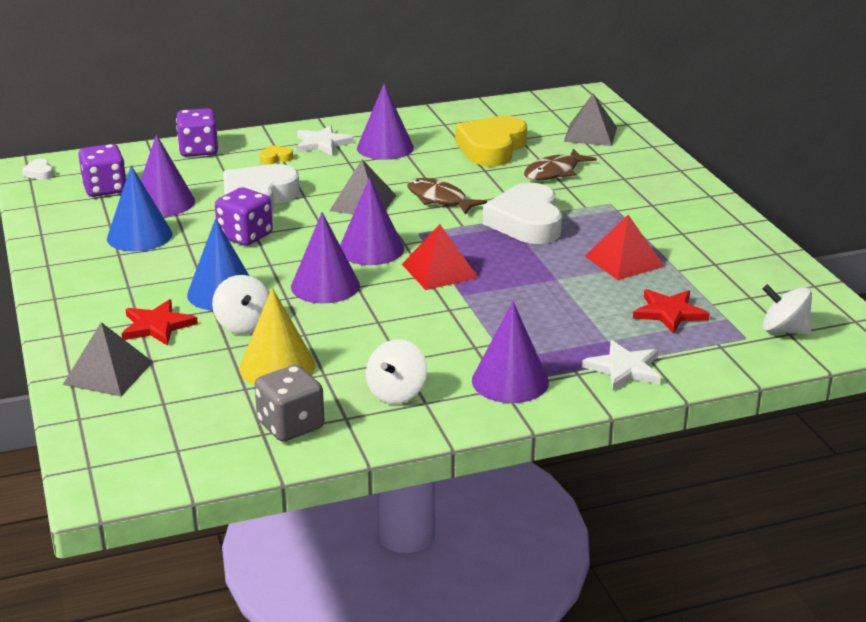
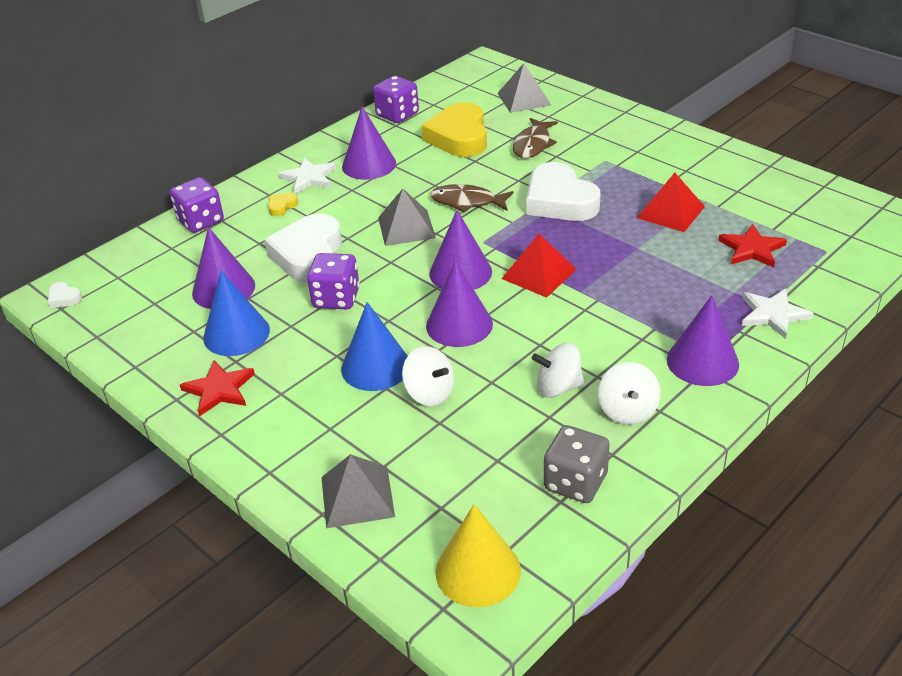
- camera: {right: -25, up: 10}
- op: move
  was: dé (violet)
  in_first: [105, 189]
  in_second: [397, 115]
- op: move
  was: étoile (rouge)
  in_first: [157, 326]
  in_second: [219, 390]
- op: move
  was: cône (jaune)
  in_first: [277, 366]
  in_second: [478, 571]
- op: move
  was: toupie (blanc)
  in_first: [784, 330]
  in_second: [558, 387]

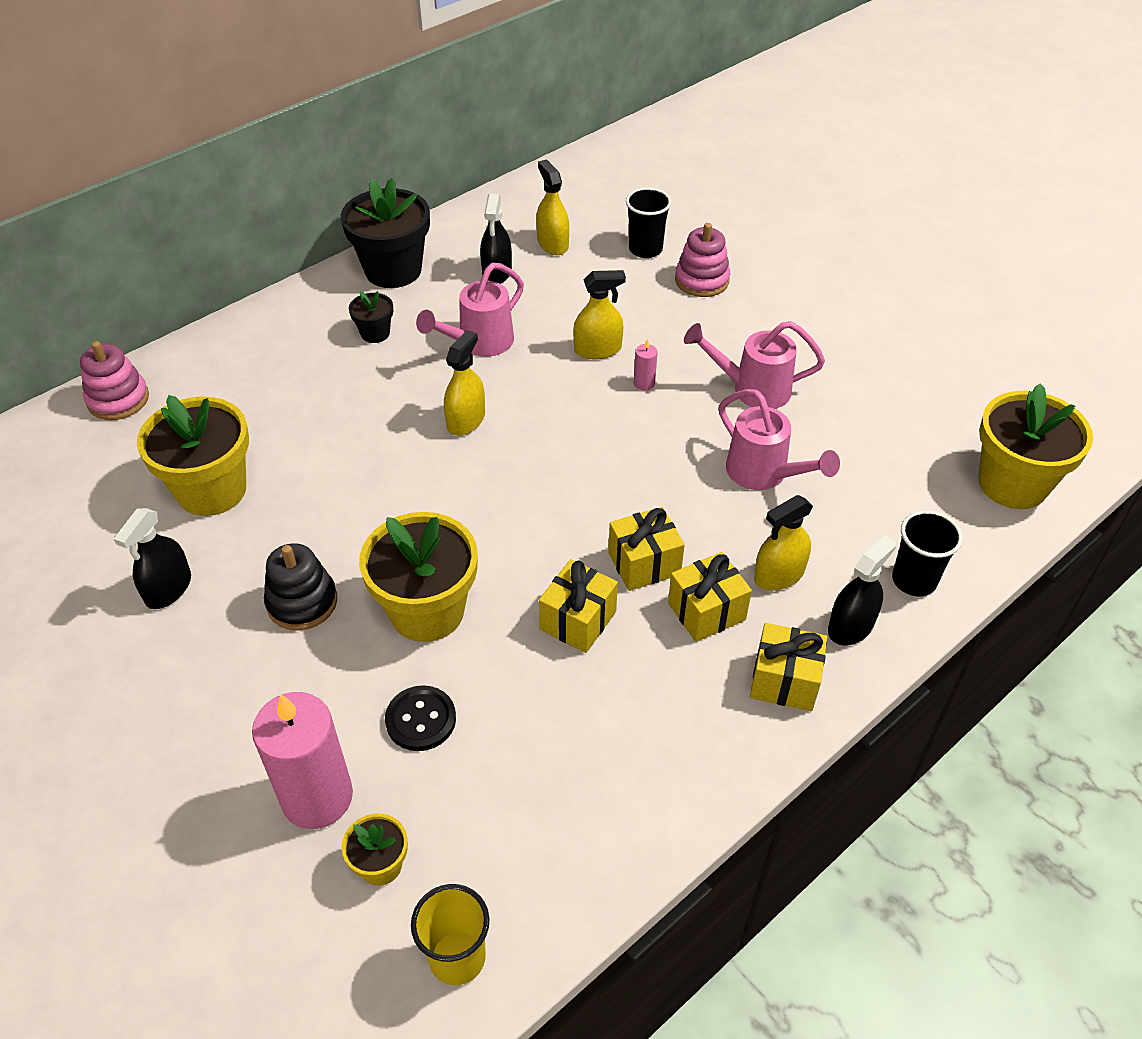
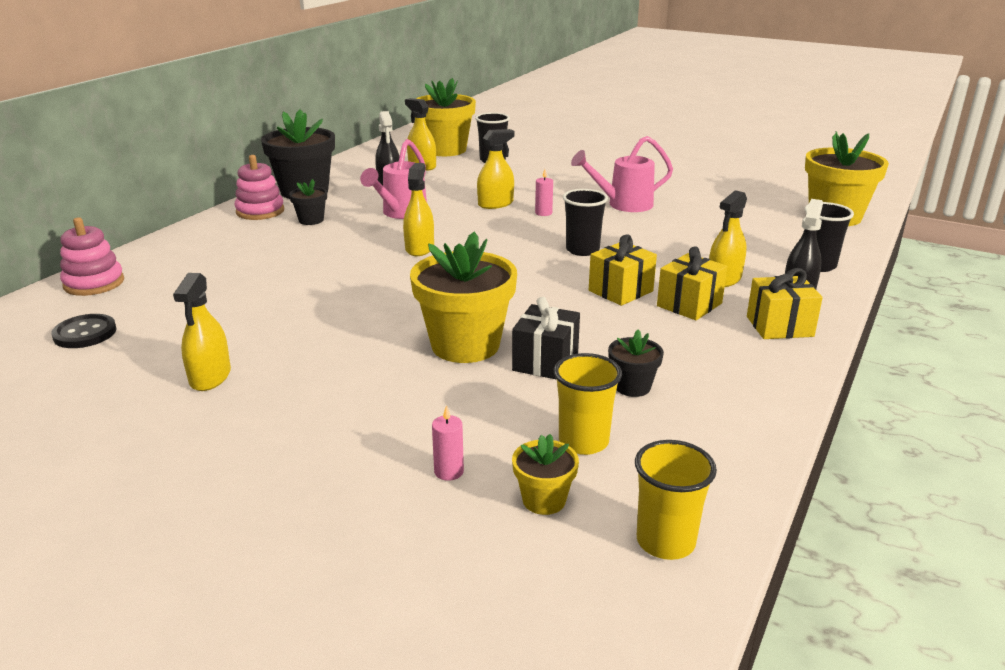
- camera: {right: -20, up: -20}
- op: delete
  was: jouet à empiler (noir)
  in_first: [302, 602]
- op: delete
  was: cadeau (jaune)
  in_first: [578, 620]
- op: delete
  was: arrosoir (rose)
  in_first: [763, 474]
- op: insert
  now: cadeau (noir)
  in_second: [545, 362]
- op: insert
  now: gobelet (jaune)
  in_second: [583, 441]
- op: insert
  now: gobelet (noir)
  in_second: [582, 250]
- op: insert
  now: pot de fleurs (noir)
  in_second: [632, 387]
- op: move
  was: pot de fleurs (jaune)
  in_first: [212, 490]
  in_second: [445, 150]
- op: move
  was: bouton (noir)
  in_first: [421, 720]
  in_second: [85, 333]
- op: move
  was: jouet à empiler (rose)
  in_first: [702, 280]
  in_second: [260, 211]
- op: recolor
  was: vaporisateur (noir)
  now: vaporisateur (jaune)
  in_first: [168, 589]
  in_second: [210, 377]
- op: resize
  was: bougie (rose)
  in_first: [317, 797]
  in_second: [449, 471]
  ratio: 0.41

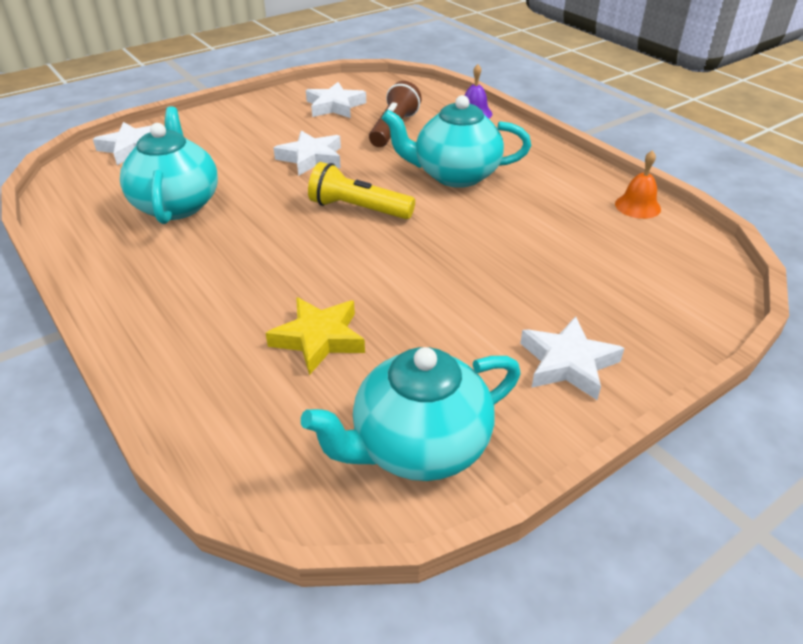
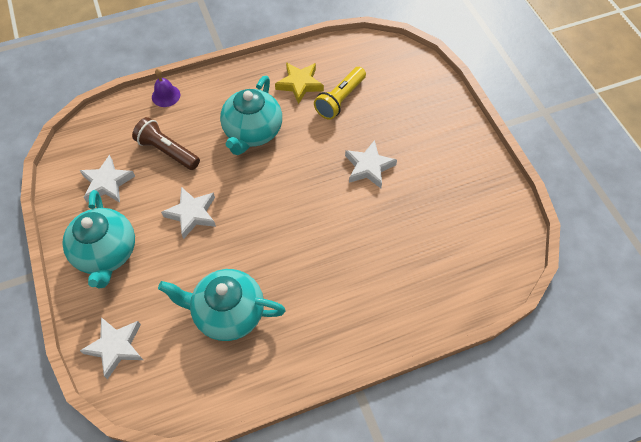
- camera: {right: -75, up: 20}
- op: delete
  was: cloche (orange)
  in_first: [637, 206]
- op: move
  was: étoile (jaune)
  in_first: [319, 339]
  in_second: [299, 84]
- op: move
  was: théière (turquoise)
  in_first: [418, 447]
  in_second: [107, 253]
- op: move
  was: lampe de poche (jaune)
  in_first: [358, 209]
  in_second: [340, 99]
- op: move
  was: étoile (blanc)
  in_first: [568, 363]
  in_second: [368, 167]

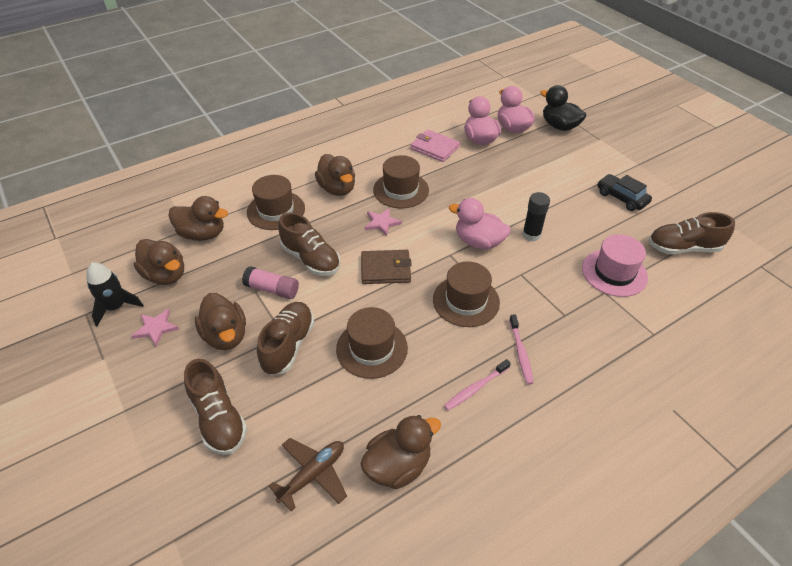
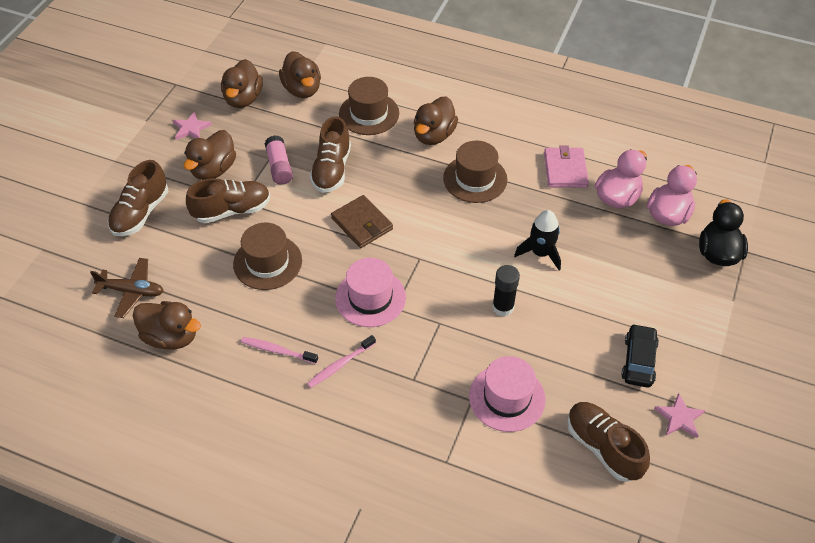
- camera: {right: 55, up: 5}
- op: delete
  was: canard (rose)
  in_first: [478, 242]
- op: move
  was: fusée (noir)
  in_first: [116, 307]
  in_second: [540, 253]
- op: move
  was: étoile (rose)
  in_first: [382, 223]
  in_second: [679, 418]
- op: recolor
  was: chapeau (marron)
  now: chapeau (rose)
  in_first: [466, 301]
  in_second: [370, 298]

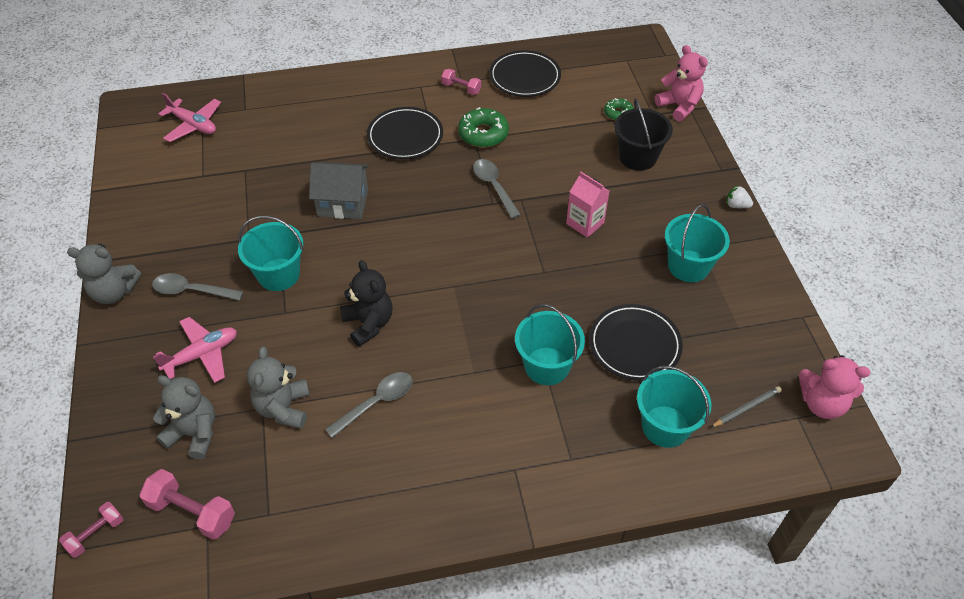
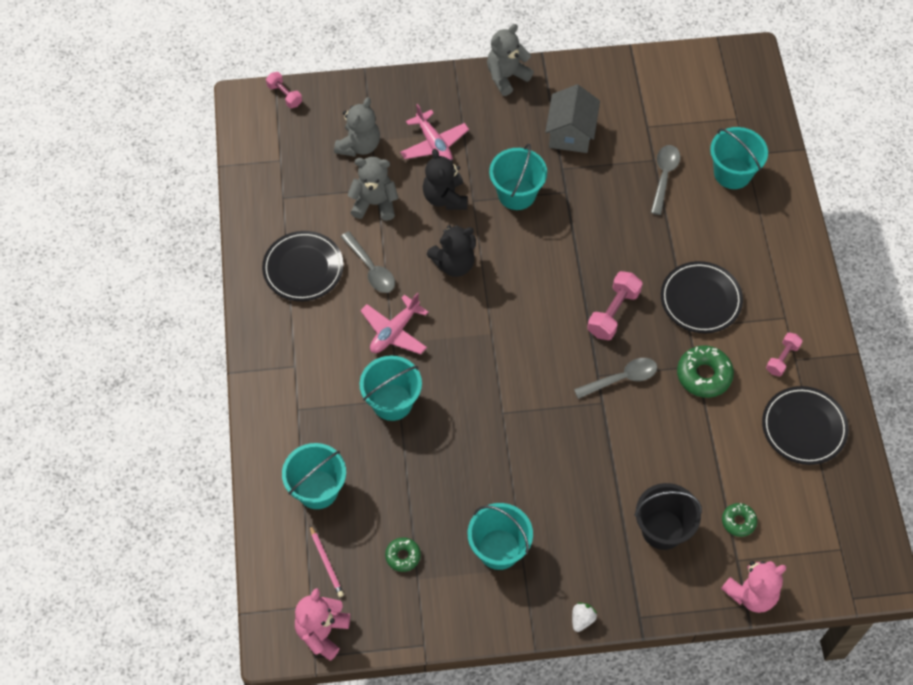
- camera: {right: 95, up: 10}
- op: delete
  was: brique de lait (rose)
  in_first: [585, 223]
- op: insert
  now: beignet (vert)
  in_second: [403, 556]
- op: insert
  now: ours en peluche (noir)
  in_second: [445, 198]
- op: insert
  now: seau (turquoise)
  in_second: [732, 173]
- op: move
  was: haltère (rose)
  in_first: [192, 512]
  in_second: [613, 313]
- op: move
  was: cuillère (gris)
  in_first: [191, 291]
  in_second: [664, 176]
- op: move
  was: avion (rose)
  in_first: [193, 125]
  in_second: [394, 331]
- op: move
  was: maison (gris)
  in_first: [343, 203]
  in_second: [570, 133]
- op: move
  was: assiette (noir)
  in_first: [634, 345]
  in_second: [303, 268]
- op: recolor
  was: crayon (gris)
  now: crayon (rose)
  in_first: [746, 408]
  in_second: [326, 562]
- op: rotate
  was: ours en peluche (gris)
  in_first: [114, 292]
  in_second: [506, 76]
  clockwise: 45

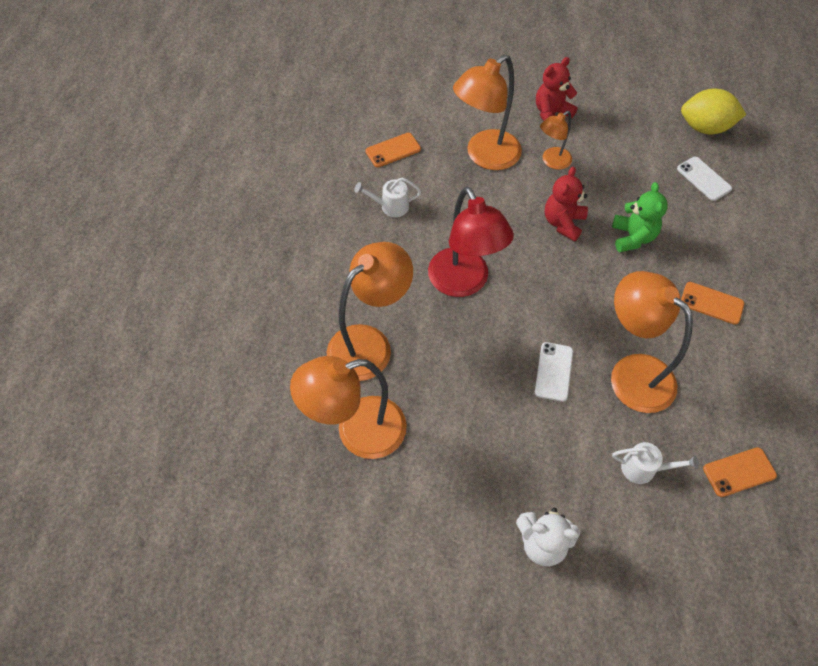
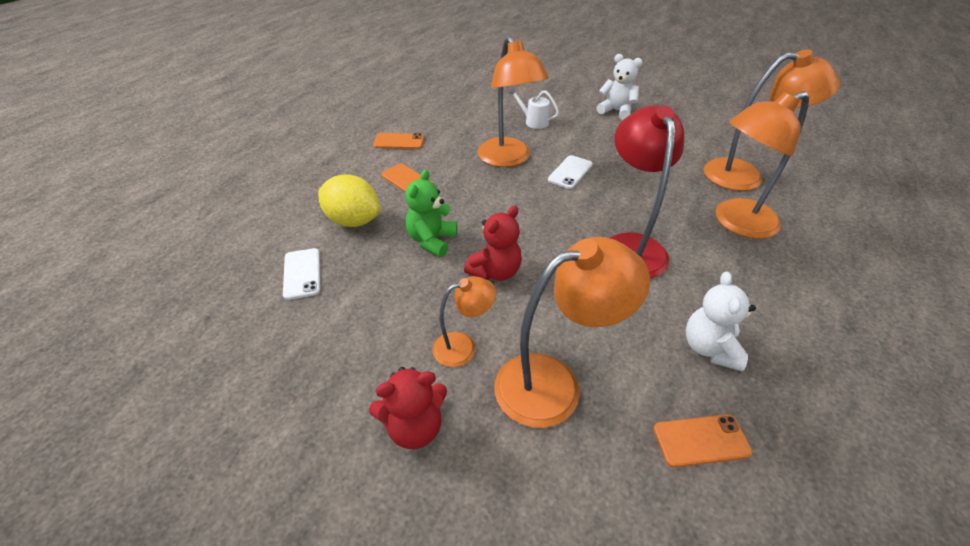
- camera: {right: -160, up: -15}
- op: move
  was: citron (jaune)
  in_first: [705, 128]
  in_second: [353, 220]
- op: move
  was: téléphone (orange)
  in_first: [739, 472]
  in_second: [399, 141]
- op: replace
  was: arrosoir (blanc)
  now: ours en peluche (blanc)
  in_first: [390, 206]
  in_second: [710, 348]

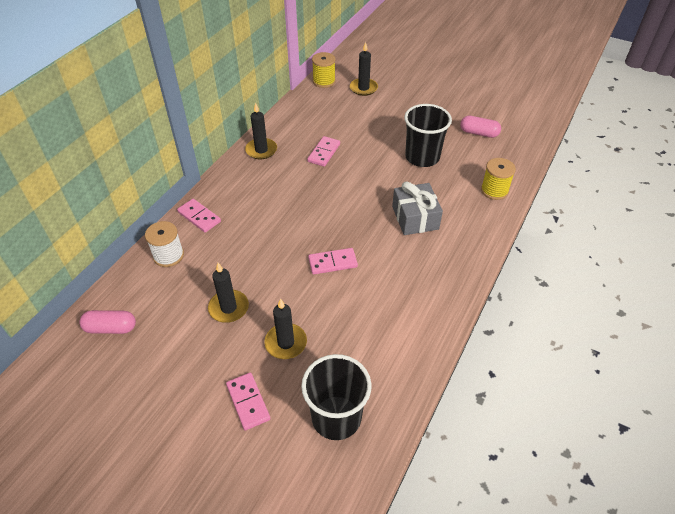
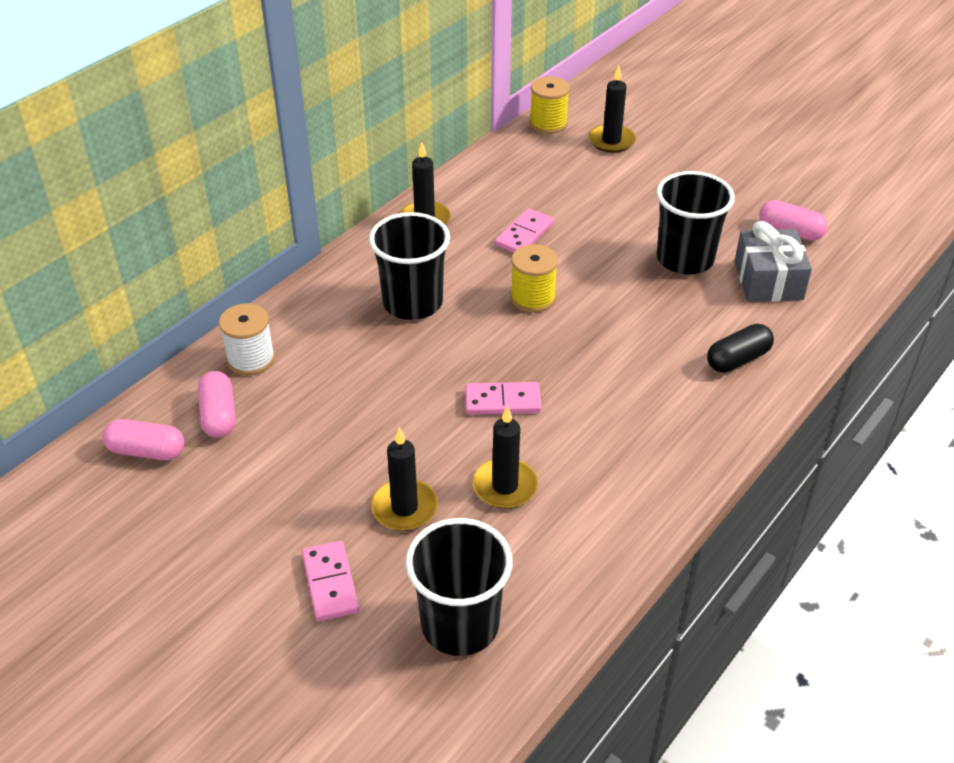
- camera: {right: 10, up: -5}
- op: delete
  was: domino (rose)
  in_first: [199, 217]
- op: insert
  now: gélule (rose)
  in_second: [219, 415]
- op: insert
  now: gobelet (noir)
  in_second: [412, 303]
- op: insert
  now: gélule (noir)
  in_second: [738, 359]
- op: move
  was: bougie (noir)
  in_first: [228, 308]
  in_second: [505, 486]
- op: move
  was: cadeau (gris)
  in_first: [415, 218]
  in_second: [768, 280]
- op: move
  was: bobine (jaune)
  in_first: [494, 190]
  in_second: [533, 298]

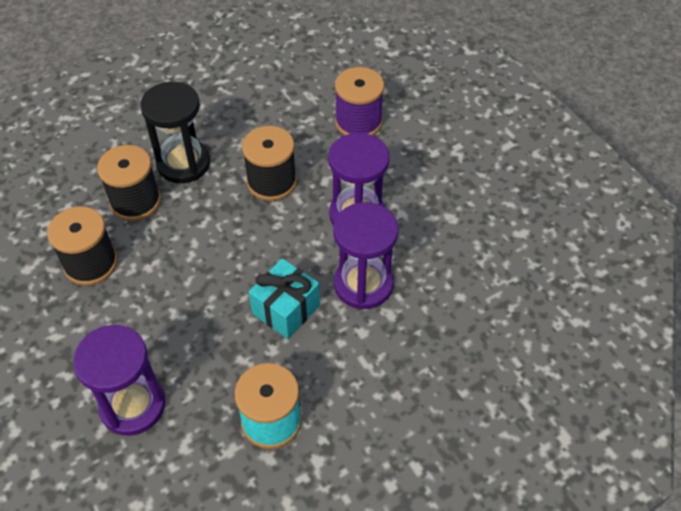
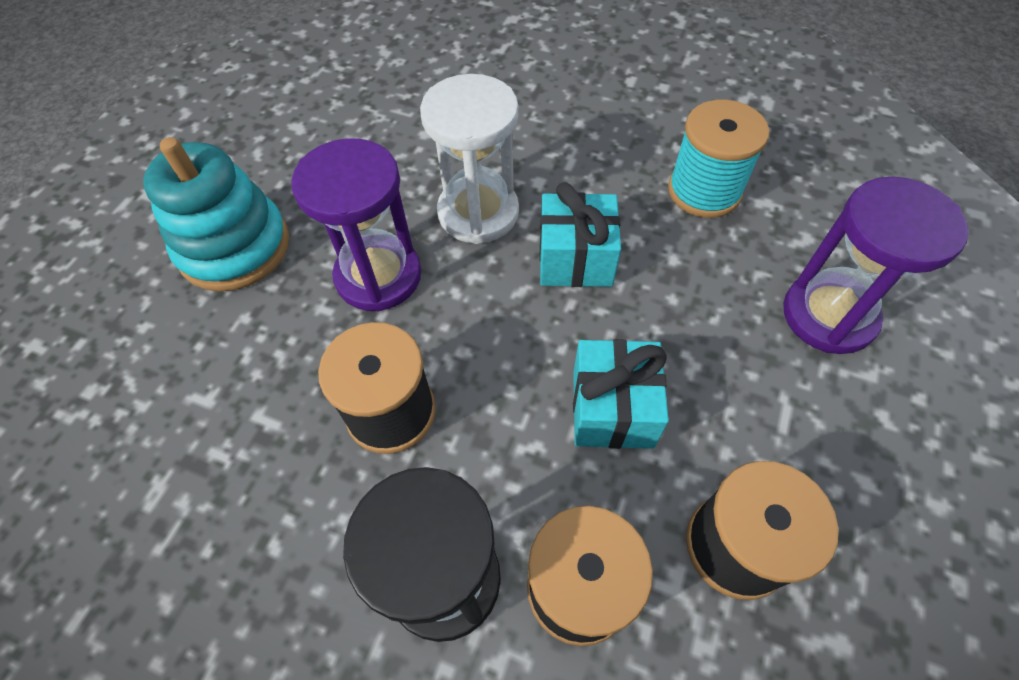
- camera: {right: -125, up: 5}
- op: delete
  was: bobine (violet)
  in_first: [358, 122]
- op: insert
  now: jouet à empiler (turquoise)
  in_second: [234, 247]
- op: insert
  now: cadeau (turquoise)
  in_second: [612, 409]
- op: recolor
  was: sablier (violet)
  now: sablier (blanc)
  in_first: [363, 284]
  in_second: [478, 213]

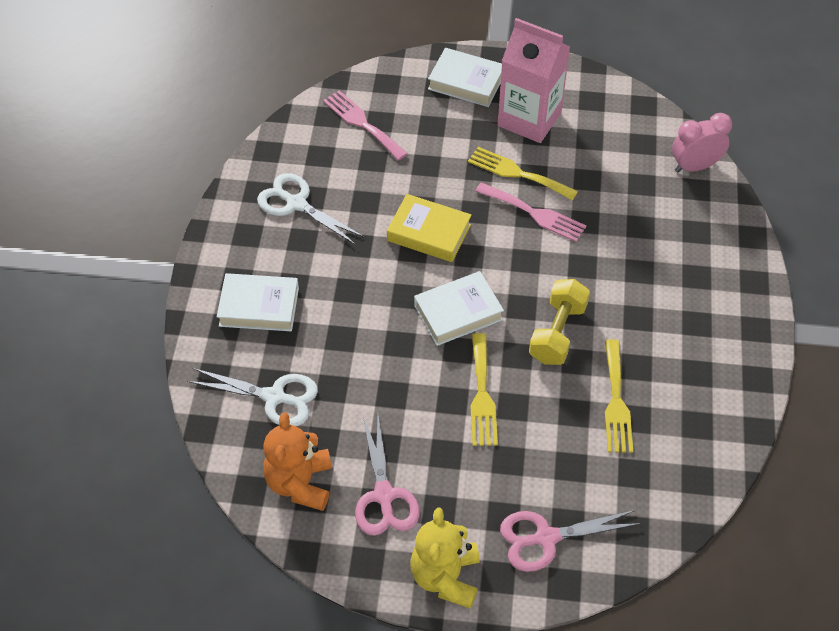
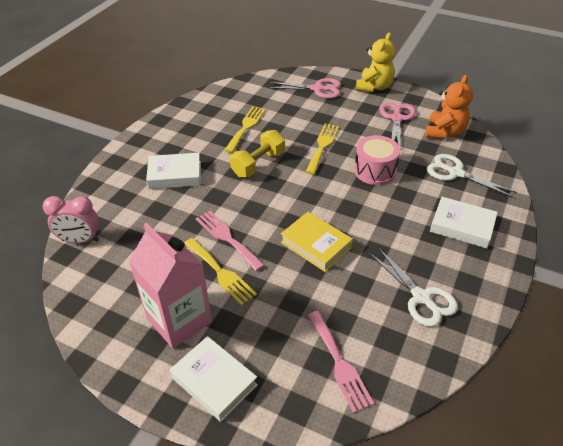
- camera: {right: -160, up: -10}
- op: insert
  now: tambour (rose)
  in_second: [375, 171]
- op: move
  was: livre (blanc)
  in_first: [458, 313]
  in_second: [175, 175]

